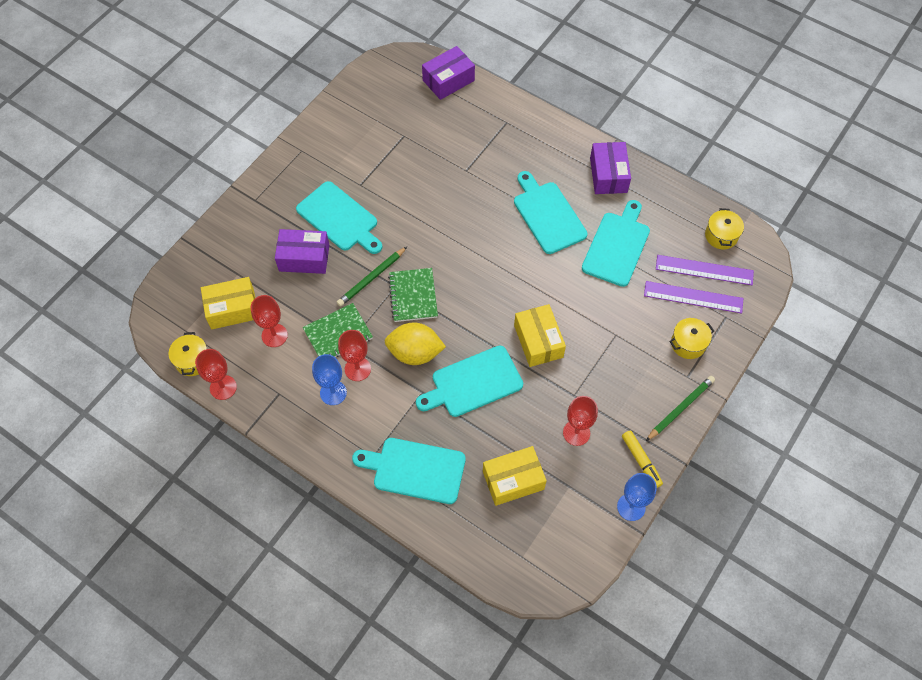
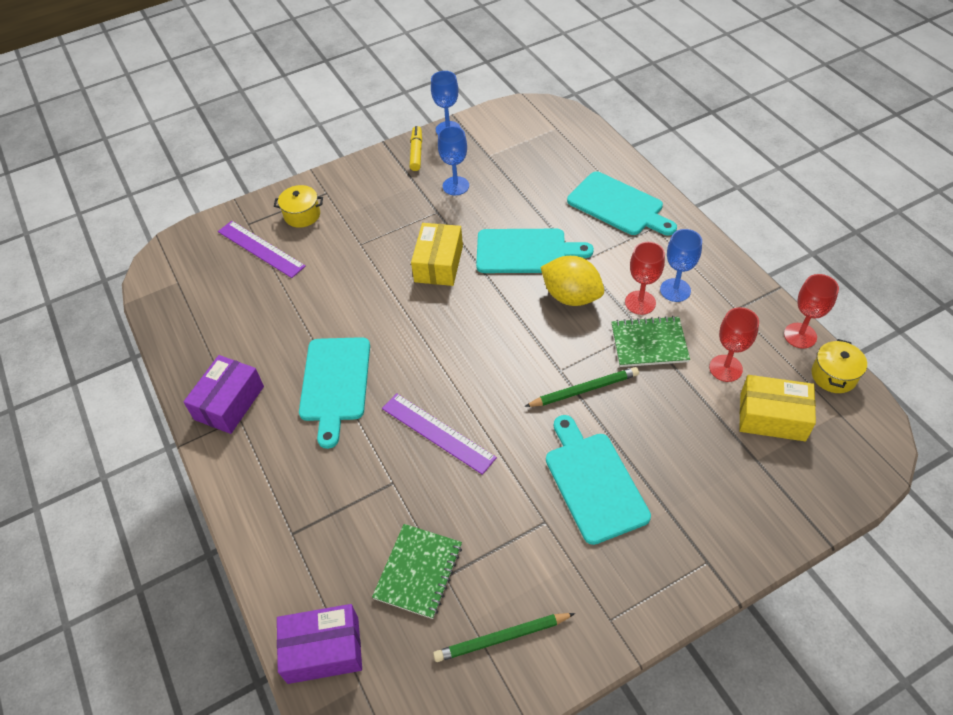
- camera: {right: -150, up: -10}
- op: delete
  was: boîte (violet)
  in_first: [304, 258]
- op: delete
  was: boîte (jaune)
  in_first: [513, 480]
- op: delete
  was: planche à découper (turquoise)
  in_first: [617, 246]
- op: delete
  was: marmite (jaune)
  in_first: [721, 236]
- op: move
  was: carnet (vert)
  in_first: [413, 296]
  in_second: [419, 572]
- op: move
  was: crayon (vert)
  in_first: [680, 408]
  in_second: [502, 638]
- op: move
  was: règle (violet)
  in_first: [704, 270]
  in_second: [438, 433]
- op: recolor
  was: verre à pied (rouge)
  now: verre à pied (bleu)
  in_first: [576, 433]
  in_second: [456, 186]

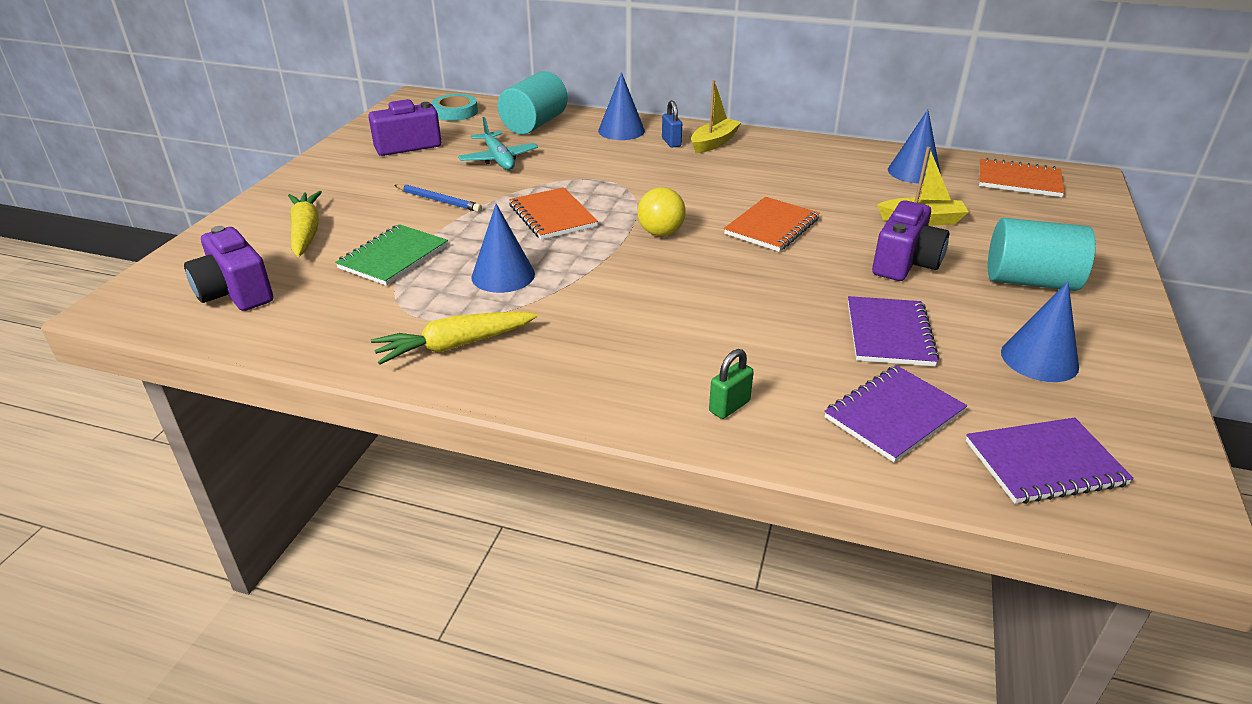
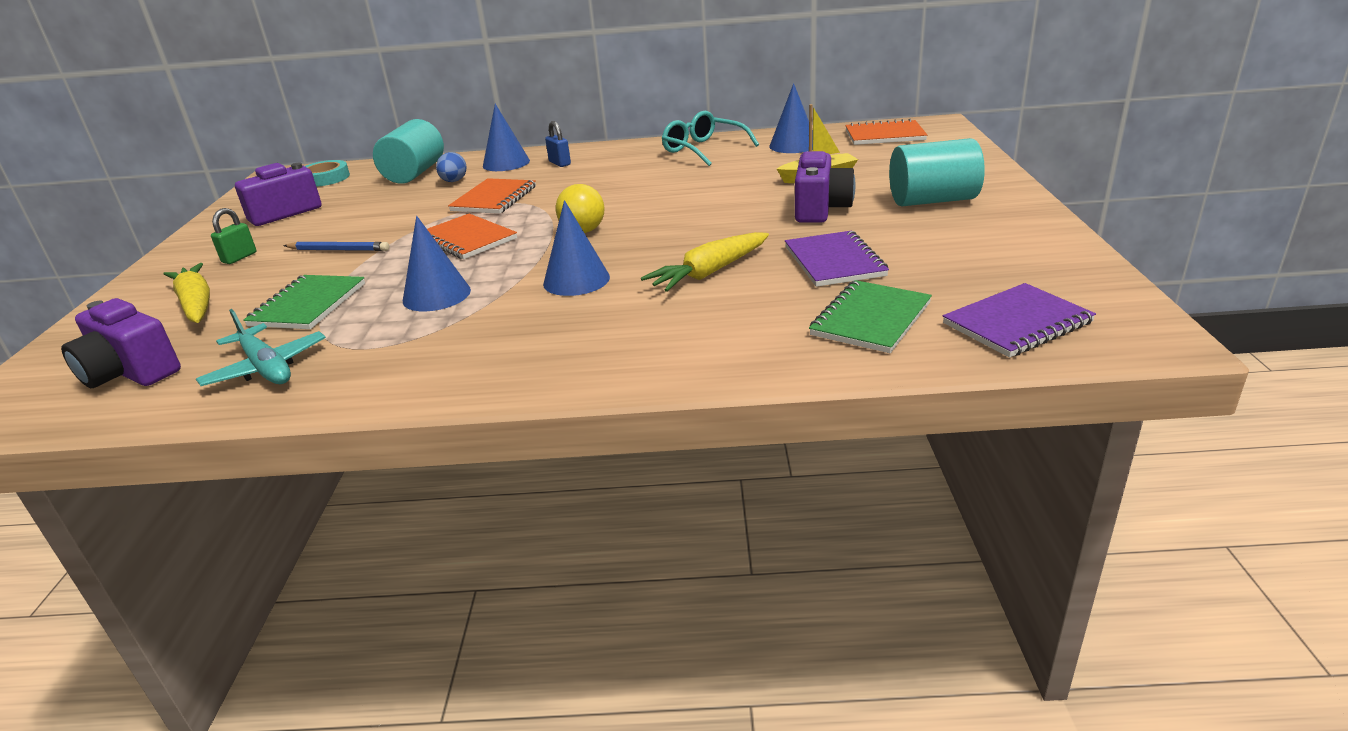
- camera: {right: -15, up: -5}
- op: delete
  was: bateau (jaune)
  in_first: [714, 143]
- op: insert
  now: œuf (bleu)
  in_second: [454, 181]
- op: insert
  now: lunettes (turquoise)
  in_second: [703, 149]
- op: move
  was: carotte (jaune)
  in_first: [454, 346]
  in_second: [709, 273]
- op: move
  was: avion (turquoise)
  in_first: [498, 159]
  in_second: [266, 367]
- op: move
  was: cadenas (vert)
  in_first: [729, 406]
  in_second: [239, 257]
- op: move
  was: carnet (orange)
  in_first: [772, 227]
  in_second: [494, 199]
- op: move
  was: cône (bleu)
  in_first: [1039, 359]
  in_second: [576, 280]
- op: recolor
  was: carnet (violet)
  now: carnet (vert)
  in_first: [894, 415]
  in_second: [870, 319]

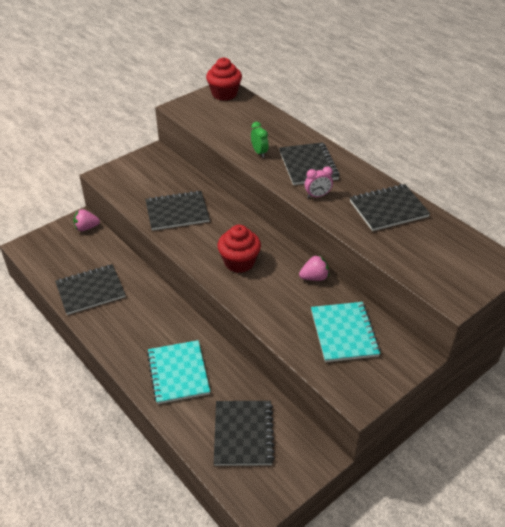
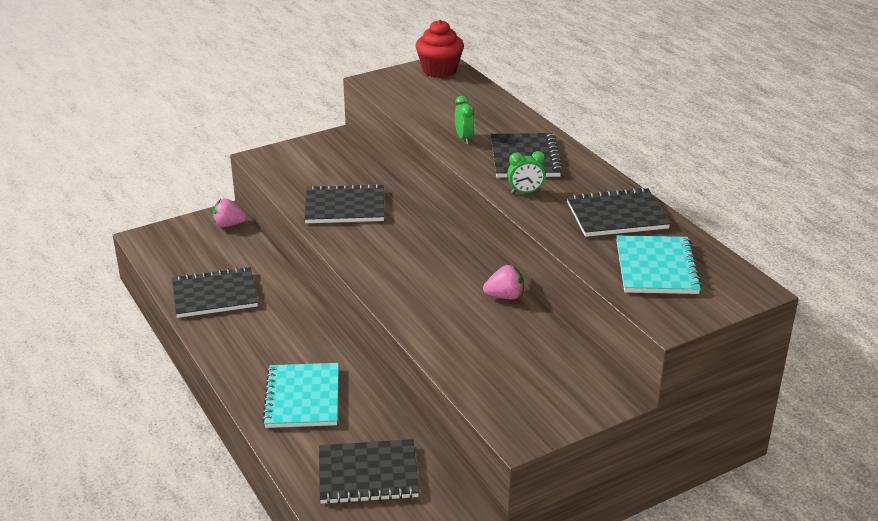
- camera: {right: 10, up: -10}
- op: delete
  was: muffin (rouge)
  in_first: [239, 262]
- op: move
  was: carnet (turquoise)
  in_first: [344, 333]
  in_second: [656, 267]
- op: recolor
  was: réveil (rose)
  now: réveil (vert)
  in_first: [317, 196]
  in_second: [525, 192]
- op: rotate
  was: carnet (noir)
  in_first: [243, 434]
  in_second: [368, 474]
  clockwise: 75

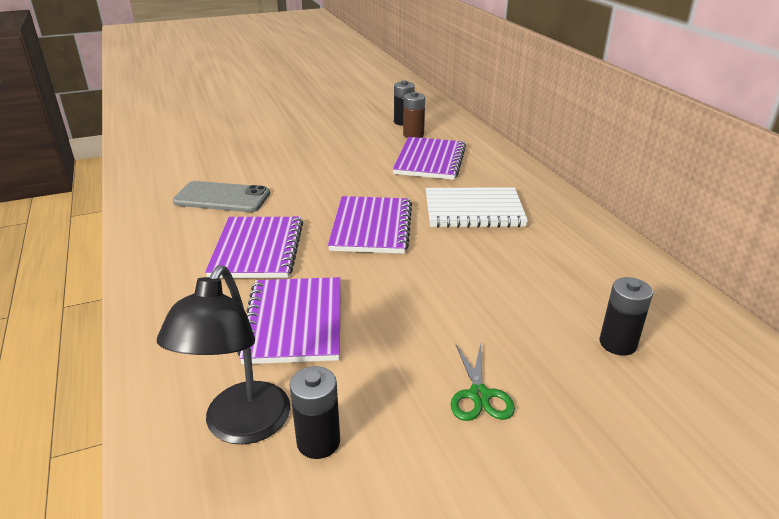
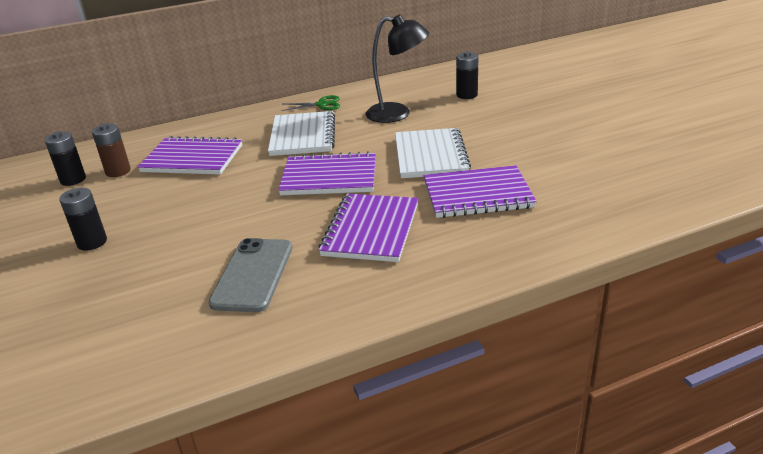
- camera: {right: -90, up: 0}
- op: insert
  now: carnet (blanc)
  in_second: [430, 155]
- op: move
  was: lampe (noir)
  in_first: [241, 427]
  in_second: [397, 114]
- op: move
  was: pile (noir)
  in_first: [318, 442]
  in_second: [92, 242]
- op: move
  was: ciseaux (vert)
  in_first: [479, 395]
  in_second: [321, 105]
- op: rotate
  was: carnet (violet)
  in_first: [257, 249]
  in_second: [371, 230]
  clockwise: -75

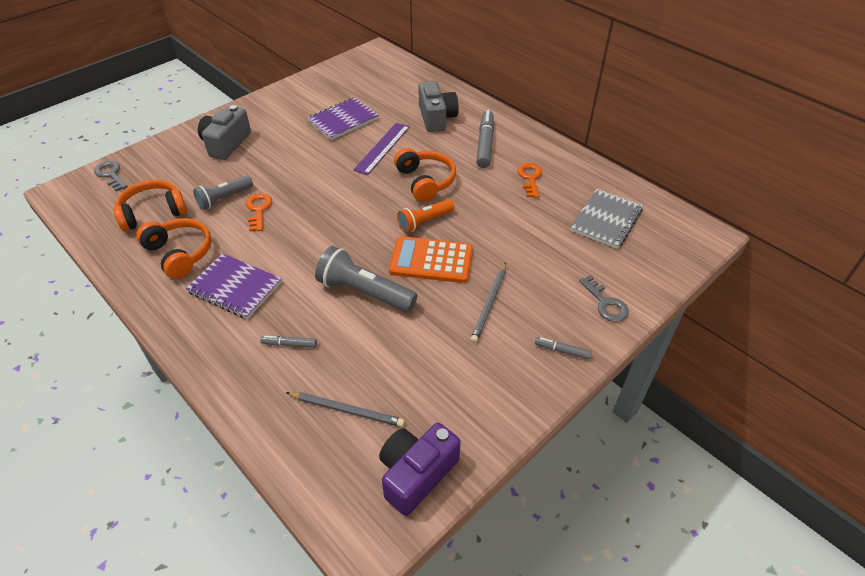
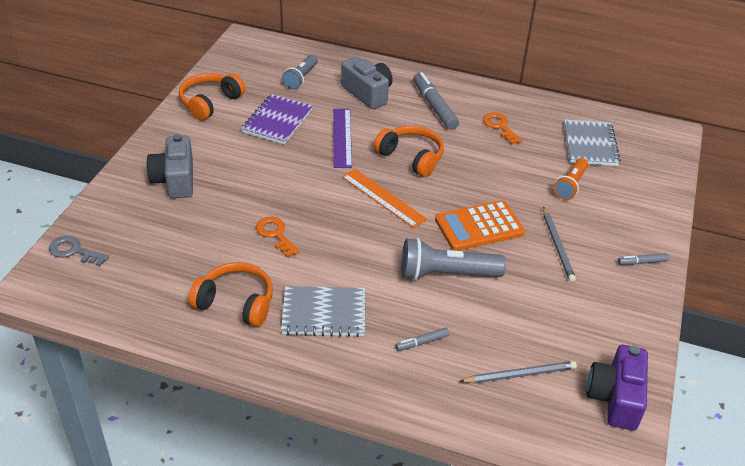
- camera: {right: -30, up: -5}
- op: delete
  was: clé (gris)
  in_first: [605, 303]
- op: insert
  now: règle (orange)
  in_second: [383, 198]
- op: move
  was: casque audio (orange)
  in_first: [153, 213]
  in_second: [210, 102]
- op: move
  was: lampe de poche (gris)
  in_first: [224, 198]
  in_second: [301, 78]
- op: move
  was: lampe de poche (orange)
  in_first: [424, 222]
  in_second: [570, 185]
- op: recolor
  was: carnet (violet)
  now: carnet (gris)
  in_first: [235, 287]
  in_second: [324, 313]

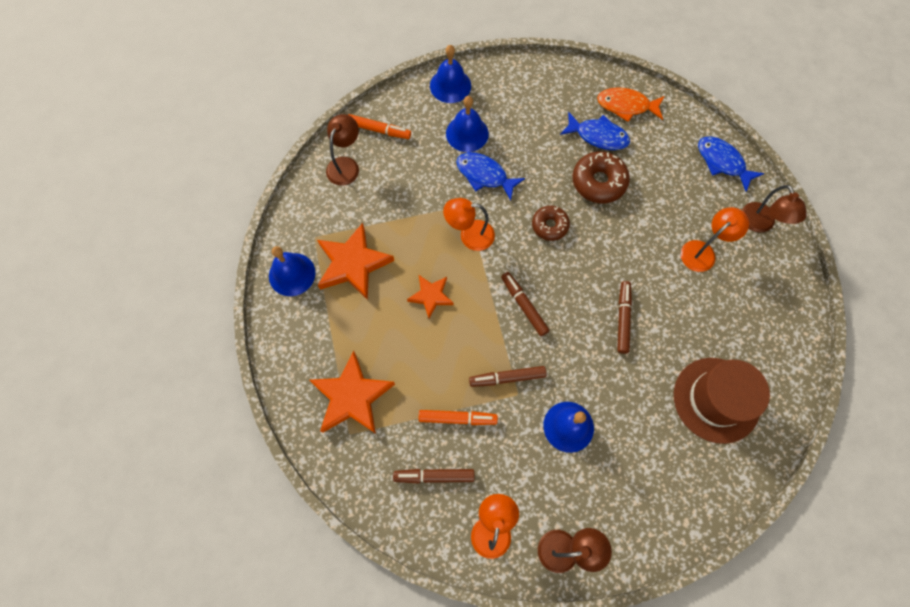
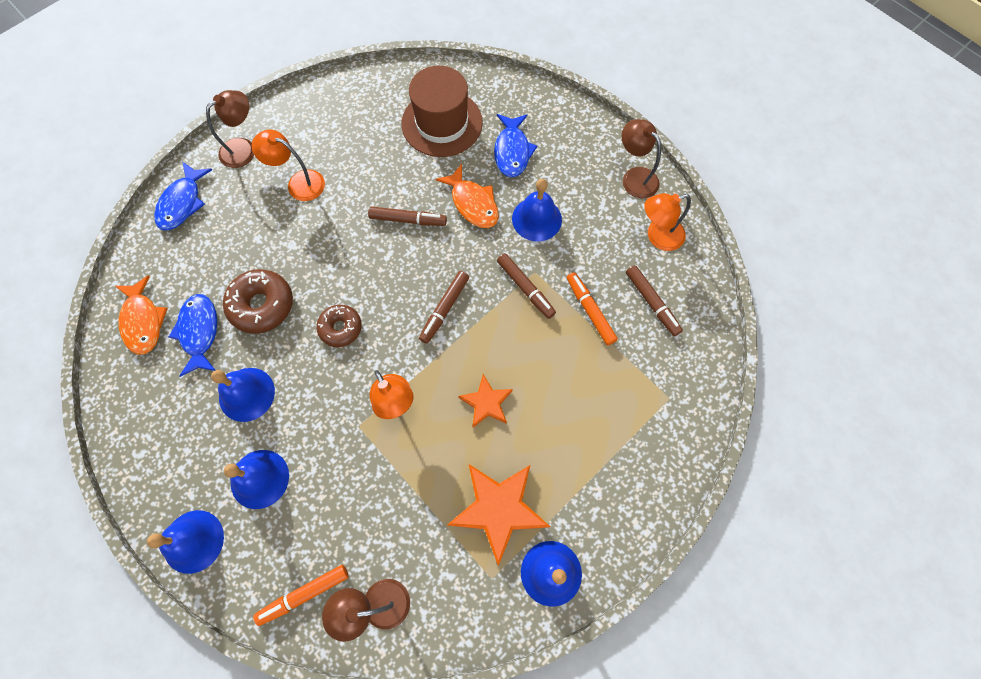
- camera: {right: -120, up: 0}
- op: delete
  was: étoile (orange)
  in_first: [352, 397]
- op: insert
  now: cloche (bleu)
  in_second: [246, 394]
- op: insert
  now: poisson (orange)
  in_second: [473, 203]
- op: move
  was: poisson (bleu)
  in_first: [484, 175]
  in_second: [512, 151]
- op: rotate
  was: feutre (orange)
  in_first: [379, 130]
  in_second: [304, 594]
  clockwise: -105
- op: rotate
  was: feutre (marron)
  in_first: [622, 318]
  in_second: [408, 220]
  clockwise: -150

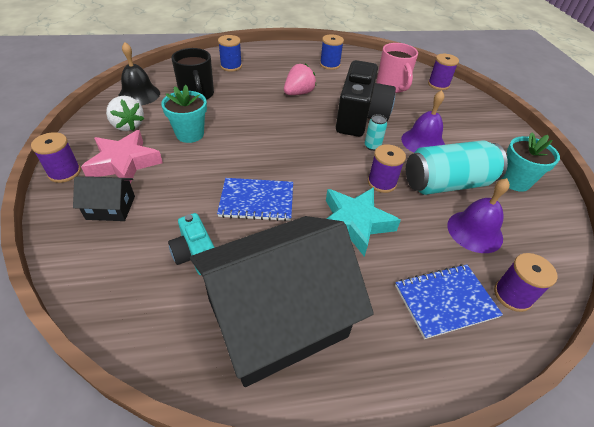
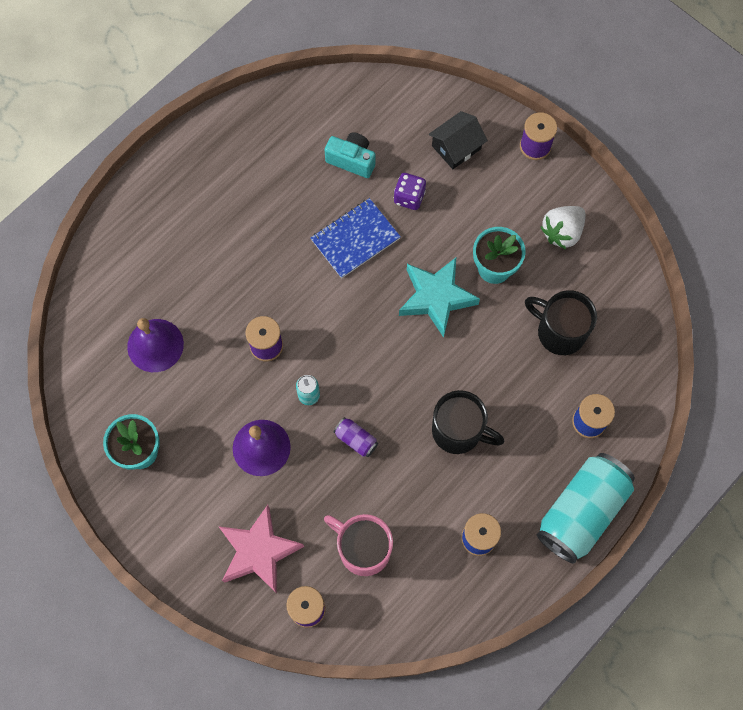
- camera: {right: 145, up: 25}
- op: delete
  was: cloche (noir)
  in_first: [139, 94]
- op: delete
  was: maison (noir)
  in_first: [276, 317]
- op: delete
  was: carnet (bleu)
  in_first: [445, 301]
- op: delete
  was: bobine (violet)
  in_first: [512, 295]
- op: insert
  now: dé (violet)
  in_second: [409, 197]
- op: move
  was: étoile (rose)
  in_first: [124, 163]
  in_second: [259, 551]
- op: move
  was: étoile (turquoise)
  in_first: [355, 223]
  in_second: [436, 298]
- op: move
  was: canette (turquoise)
  in_first: [447, 184]
  in_second: [581, 512]
- op: replace
  was: fraise (rose)
  now: tasse (noir)
  in_first: [298, 93]
  in_second: [458, 431]
- op: replace
  was: appareil photo (noir)
  now: canette (violet)
  in_first: [359, 117]
  in_second: [356, 440]
- op: rotate
  was: fraise (blanc)
  in_first: [128, 125]
  in_second: [562, 232]
  clockwise: -60

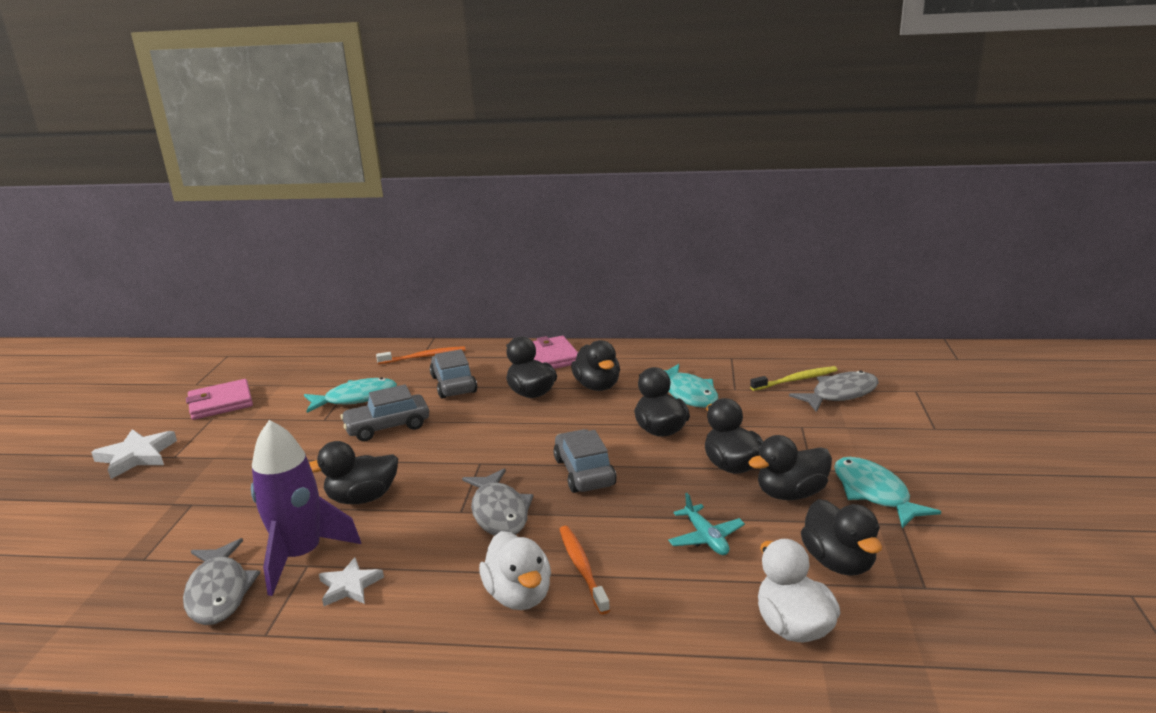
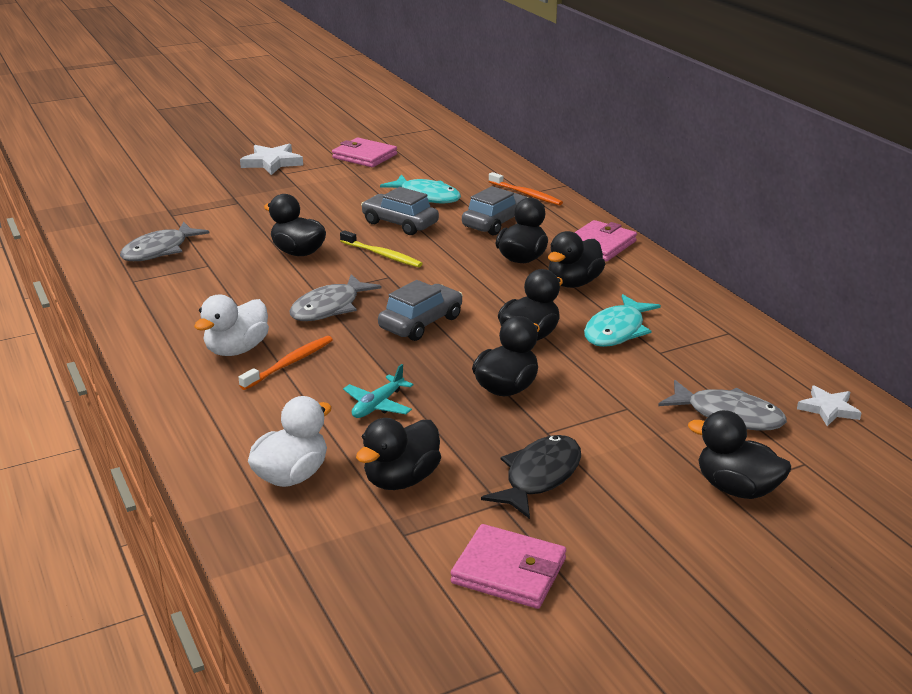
- camera: {right: 55, up: 5}
- op: delete
  was: fusée (violet)
  in_first: [301, 556]
- op: insert
  now: portefeuille (rose)
  in_second: [509, 571]
- op: move
  was: étoile (blanc)
  in_first: [350, 586]
  in_second: [828, 409]
- op: move
  was: canard (noir)
  in_first: [791, 494]
  in_second: [736, 488]
- op: move
  was: brosse à dents (jaune)
  in_first: [796, 380]
  in_second: [382, 255]
- op: recolor
  was: poisson (turquoise)
  now: poisson (noir)
  in_first: [874, 493]
  in_second: [539, 476]

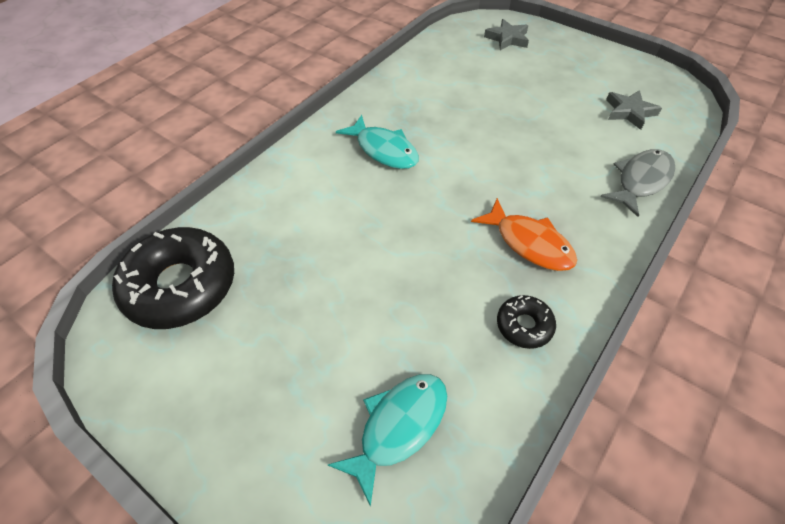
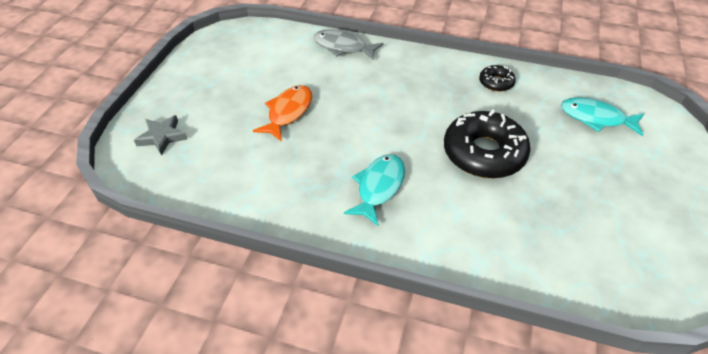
- camera: {right: -110, up: -5}
- op: delete
  was: étoile (gris)
  in_first: [629, 112]
- op: move
  was: beignet (noir)
  in_first: [181, 286]
  in_second: [484, 153]
- op: move
  was: poisson (orange)
  in_first: [529, 243]
  in_second: [288, 112]

